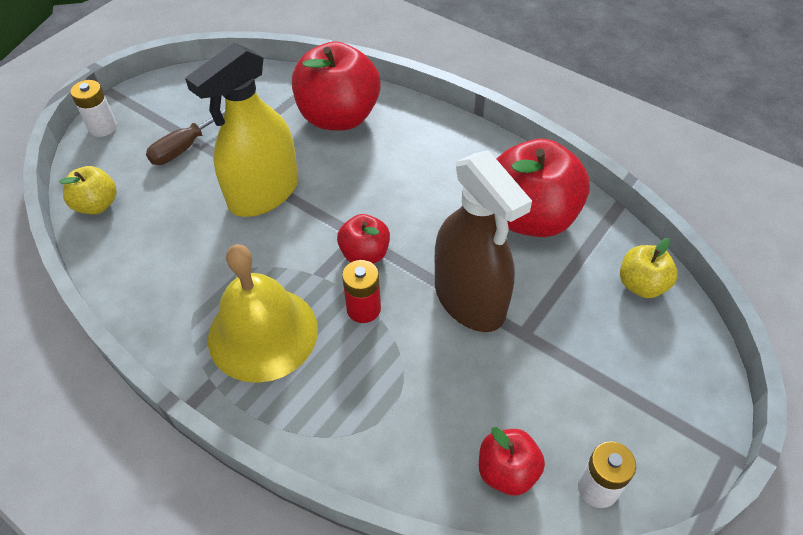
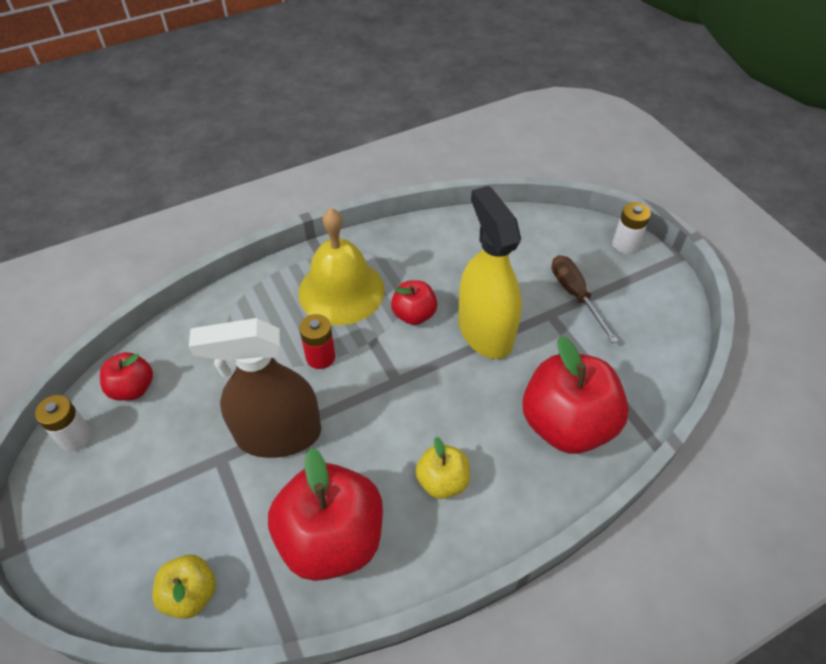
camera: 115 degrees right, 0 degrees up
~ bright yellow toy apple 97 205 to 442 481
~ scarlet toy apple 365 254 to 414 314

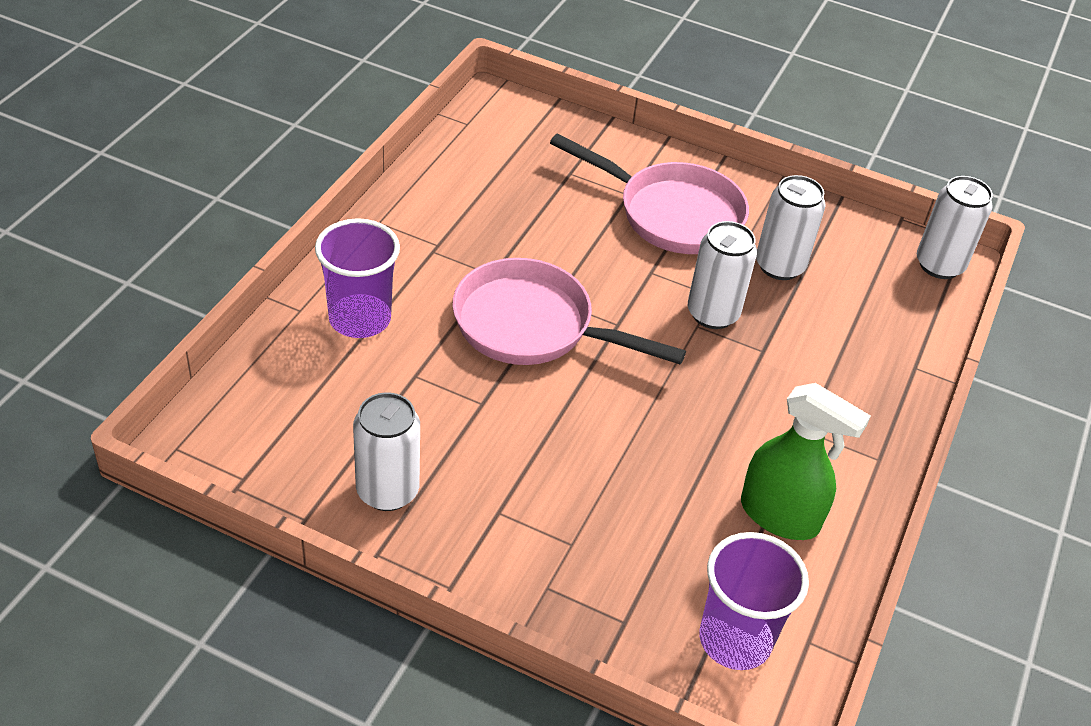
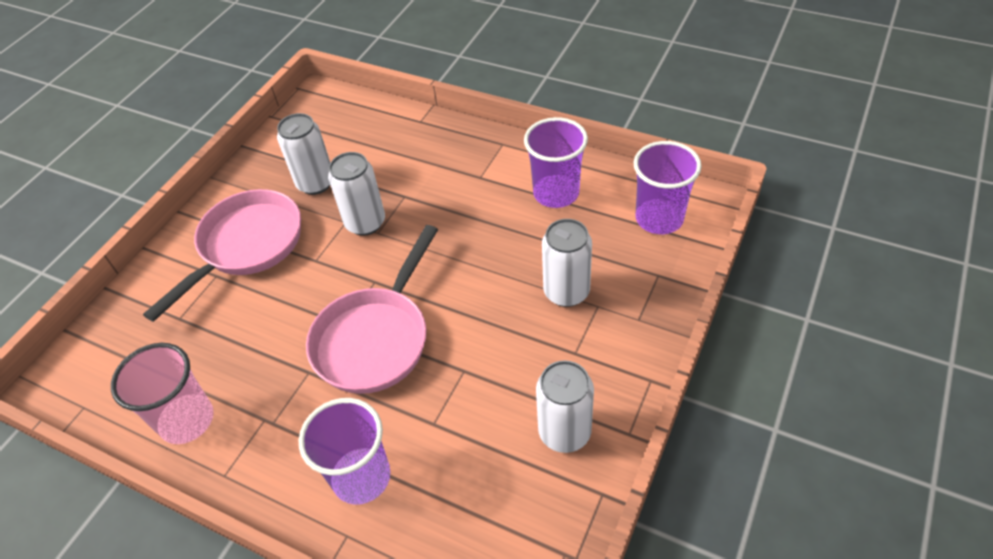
camera: 80 degrees left, 5 degrees up
~ pure white can 939 265 to 566 292
~ green spray bottle 780 516 to royal purple cup 556 193
+ rose-pink cup 187 420

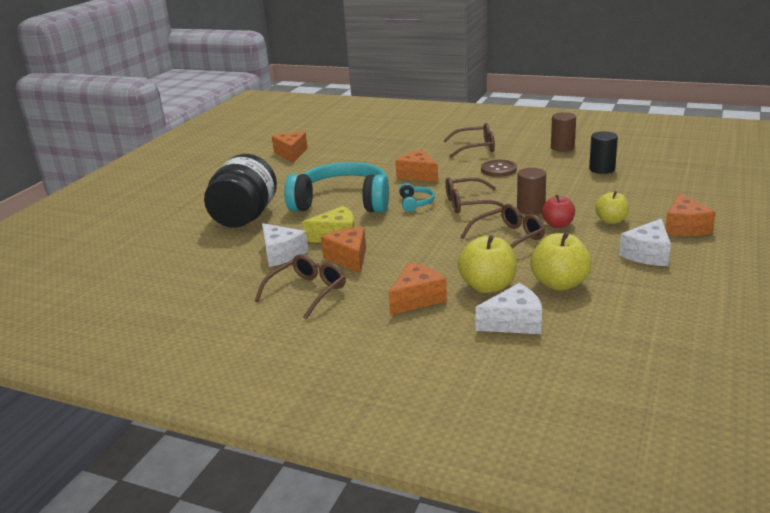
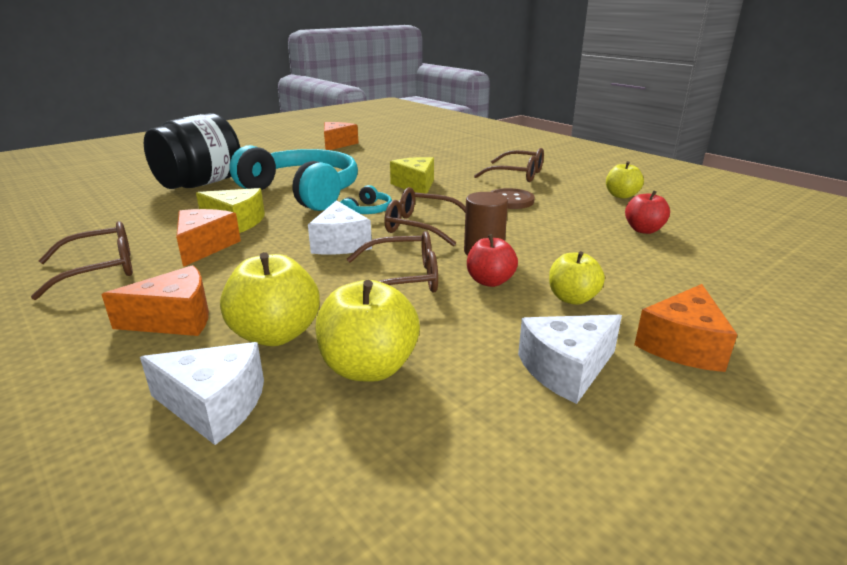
camera: 25 degrees right, 0 degrees up
~ brown cylinder shape 562 147 to bright yellow toy apple 621 196
~ black cylinder shape 602 169 to scarlet toy apple 643 230
~ bright orange piece of cheese 417 175 to bright yellow piece of cheese 416 186
~ pure white piece of cheese 281 254 to 340 243

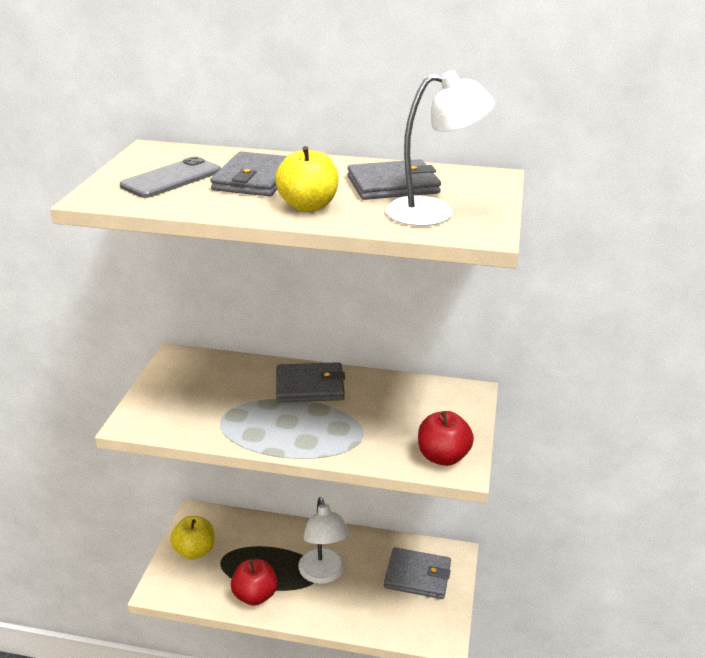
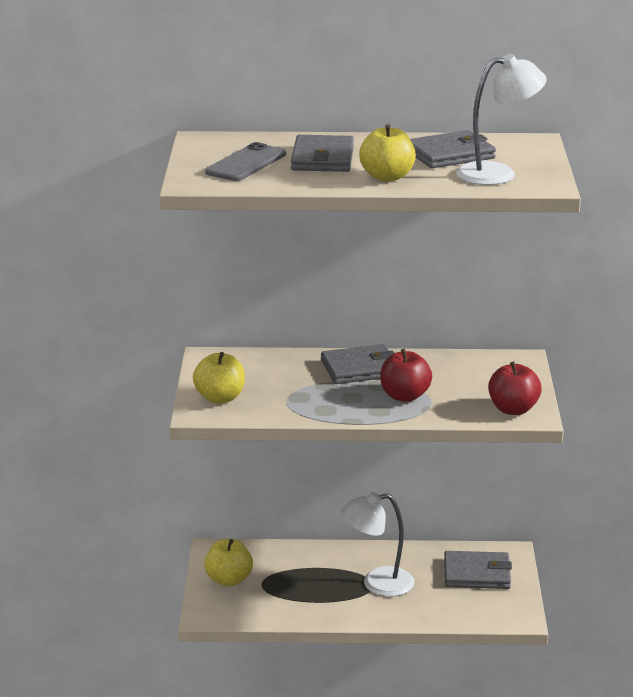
camera: 10 degrees left, 5 degrees down
~ pure white reading lamp 323 574 = 377 583 105 degrees clockwise
~ scarlet toy apple 255 595 to 404 396
+ bright yellow toy apple 220 398

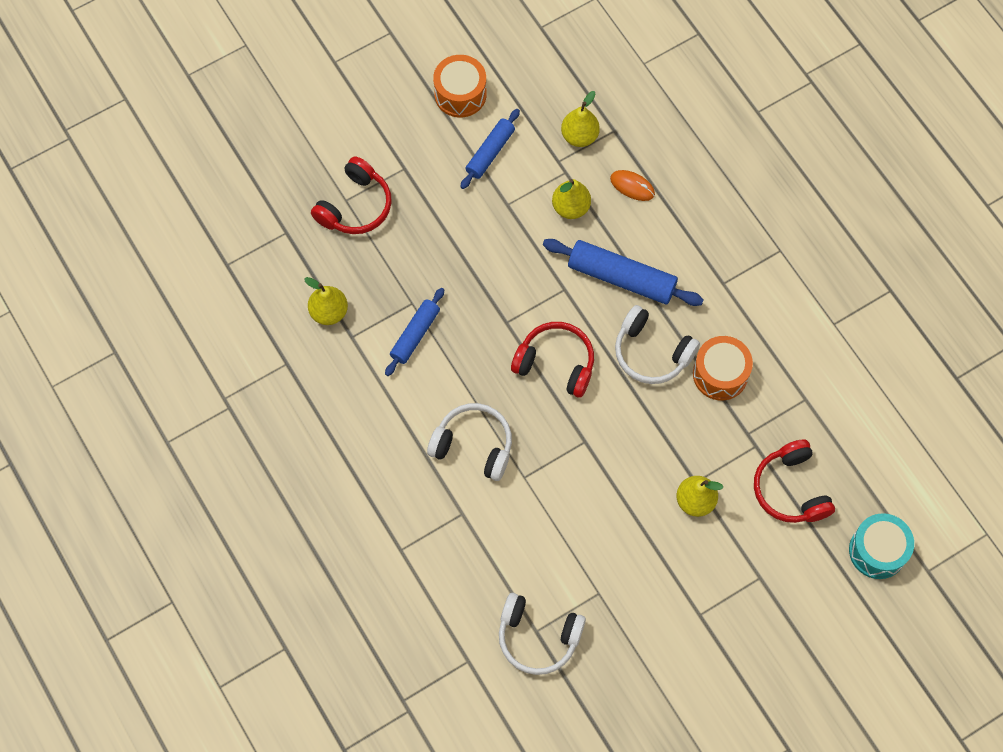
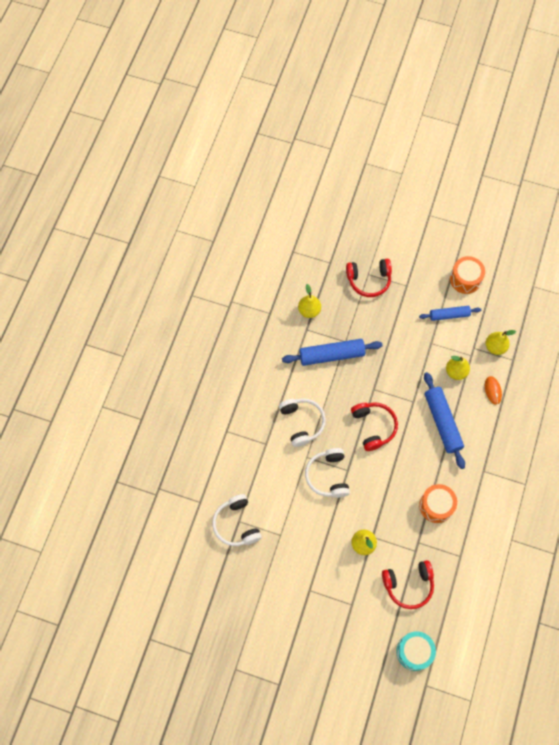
camera: 50 degrees right, 0 degrees up
~ cobalt rolling pin 415 335 = 331 355 x1.60
~ pure white over-ear headphones 651 352 to 328 476
~ scarlet over-ear headphones 791 489 = 408 585 135 degrees counterclockwise

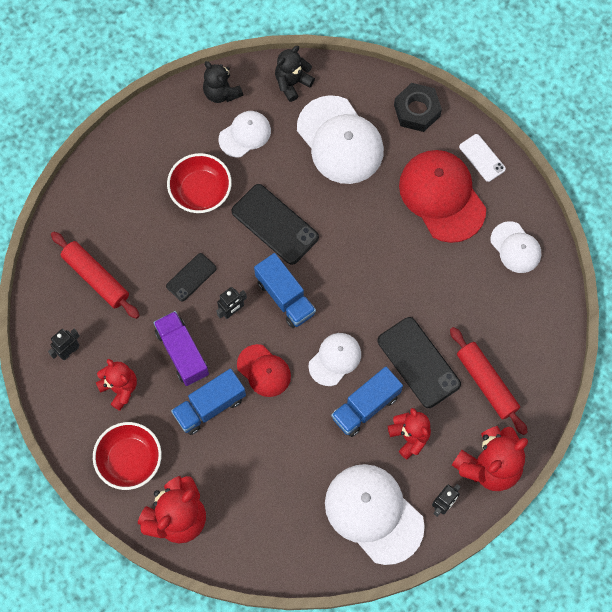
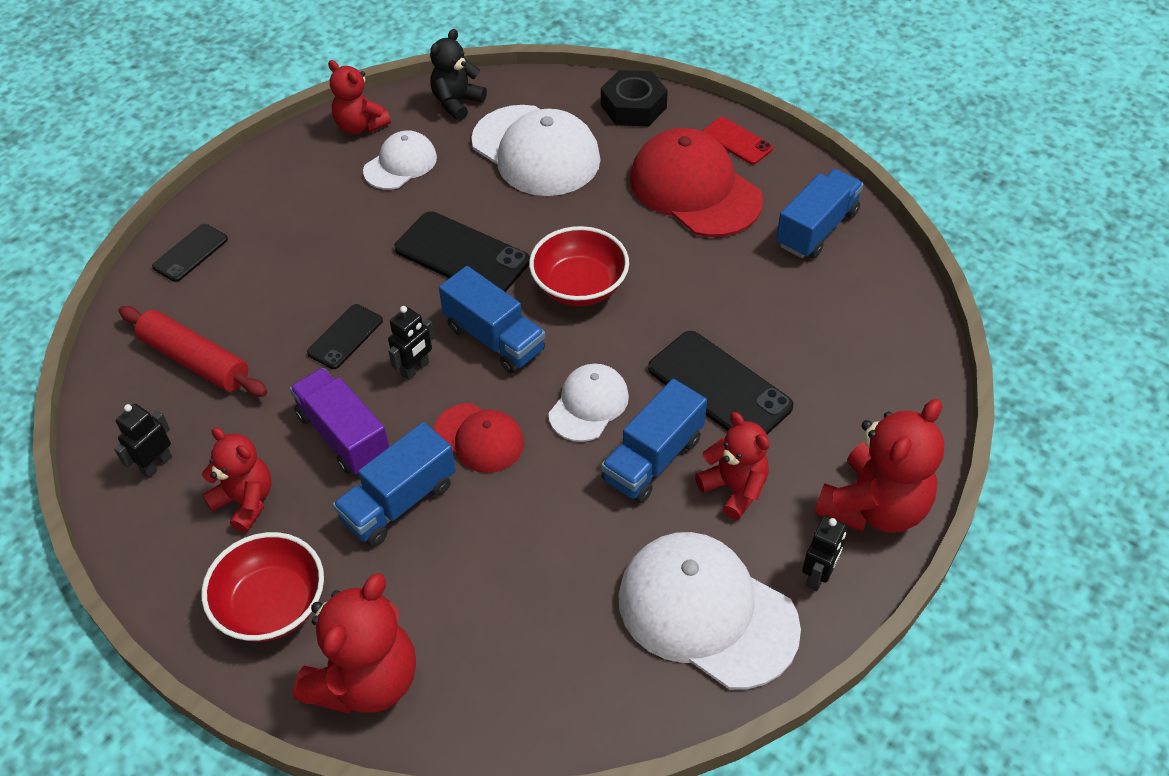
camera: 10 degrees left, 20 degrees down
~ black teddy bear 221 93 to scarlet teddy bear 360 126
~ pure white smartphone 482 158 to scarlet smartphone 737 141
~ scarlet bowl 201 191 to 579 286
~ pure white baseball cap 515 247 to cobalt lorry 817 229
- scarlet rolling pin 486 383
+ black smartphone 190 253

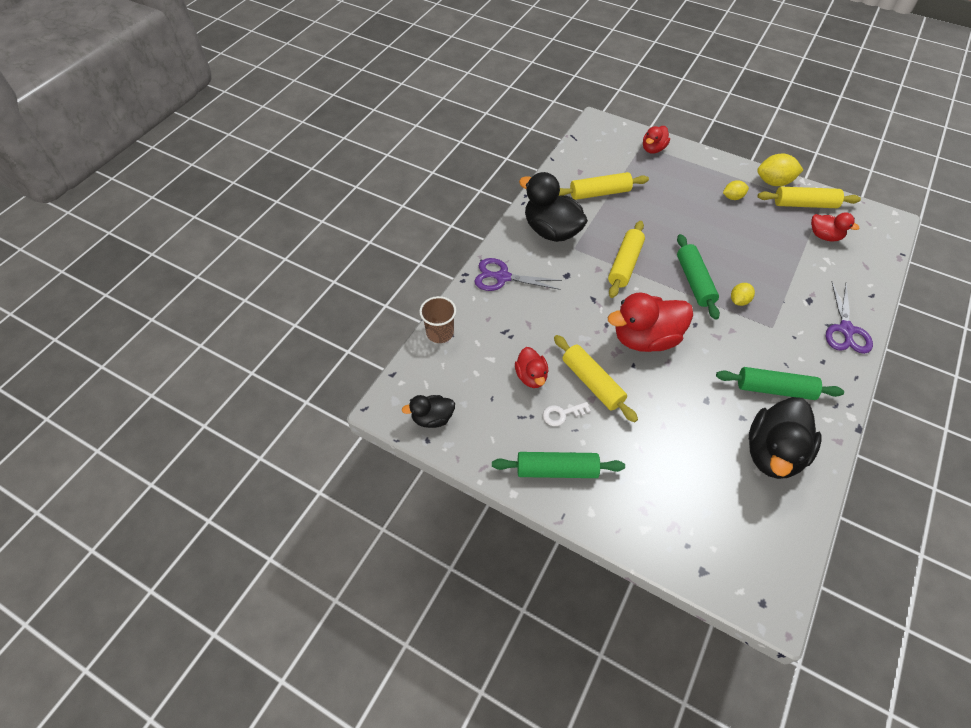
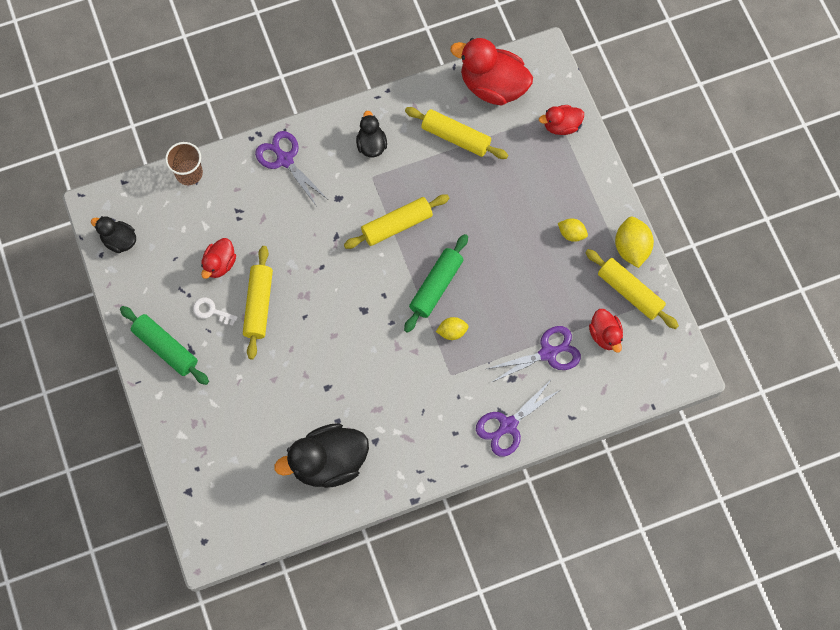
camera: 40 degrees right, 15 degrees up
~ bright yellow toy lemon 774 182 = 631 248 45 degrees clockwise
~ black toy duck 551 231 = 371 145 x0.54
~ scarlet toy duck 645 338 to 493 86
- green rolling pin 775 389
+ royal purple scissors 548 353

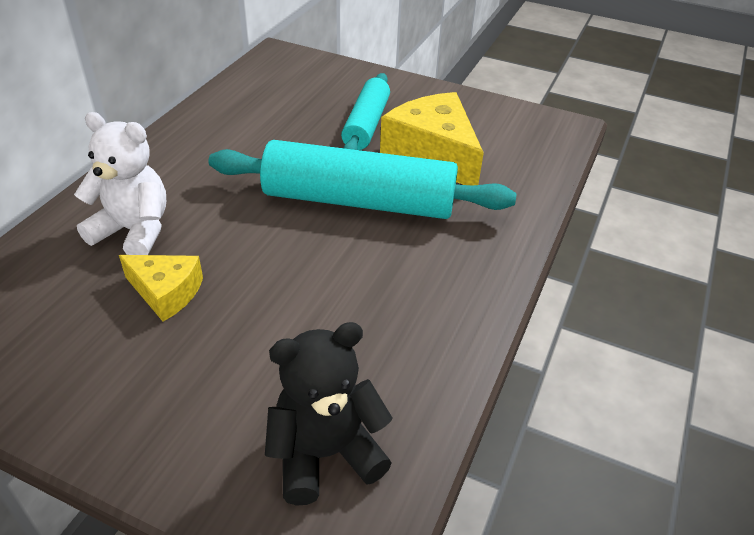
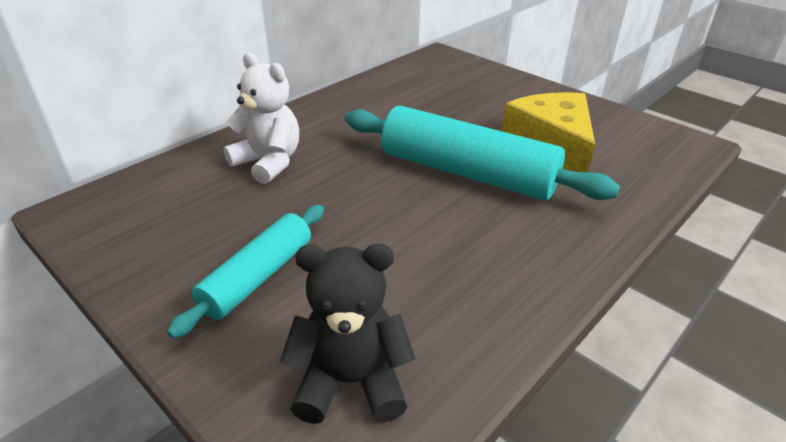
camera: 20 degrees right, 5 degrees down
~ teal rolling pin 366 125 to 258 277
- bright yellow piece of cheese 166 292

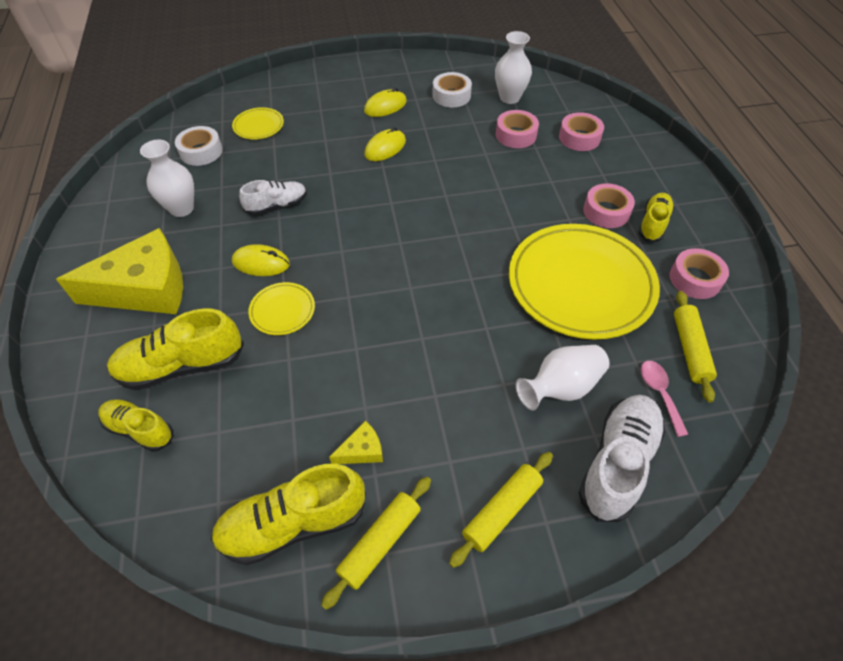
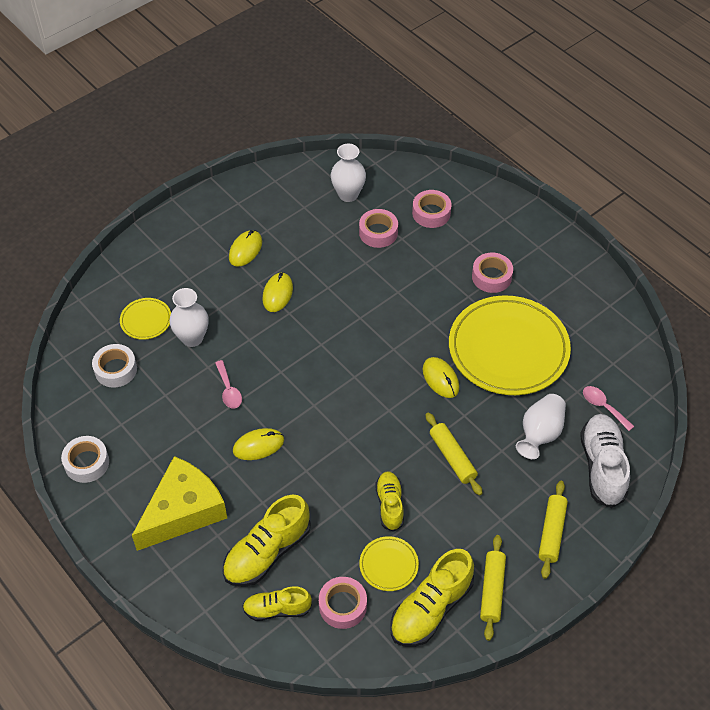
camera: 30 degrees left, 0 degrees up
~ pure white tape 451 95 to 87 463
~ pure white tall vase 182 208 to 192 338
~ pure white shoe 277 205 to rose-pink spoon 229 390
~ bright yellow shoe 653 224 to 390 505
~ rose-pink tape 695 279 to 342 606
~ bright yellow dinner plate 282 310 to 388 565
~ bright yellow rolling pin 690 349 to 452 457
- bright yellow piece of cheese 362 450
+ bright yellow PC mouse 440 379

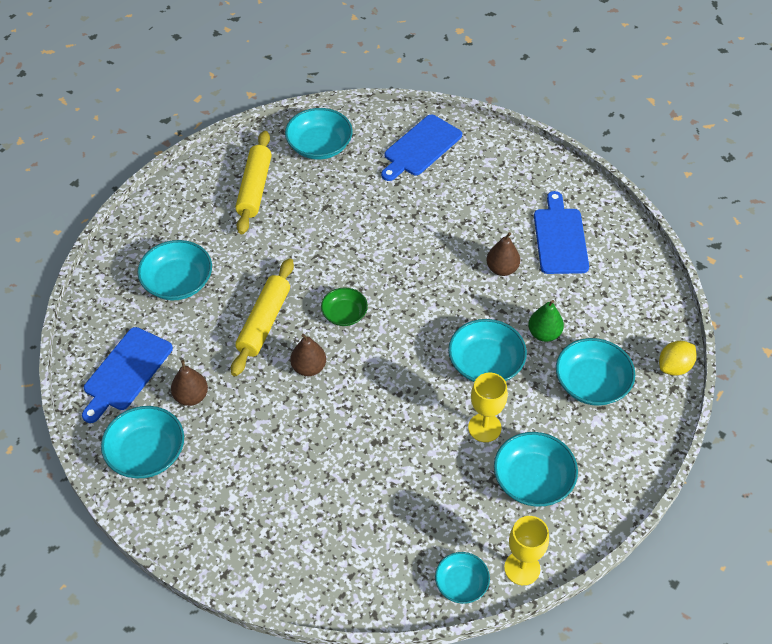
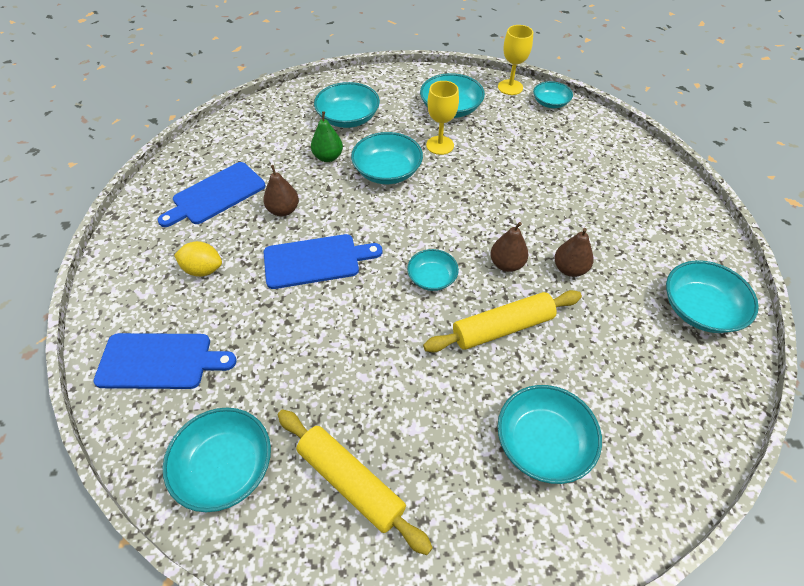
camera: 130 degrees left, 0 degrees up
~ bright yellow rolling pin 254 188 = 351 482 75 degrees clockwise
~ green bowl 344 314 to teal bowl 432 278
~ cobalt chopping board 126 372 to 316 261
~ bright yellow toy lemon 674 367 to 203 269
~ brown pear 191 396 to 569 269

